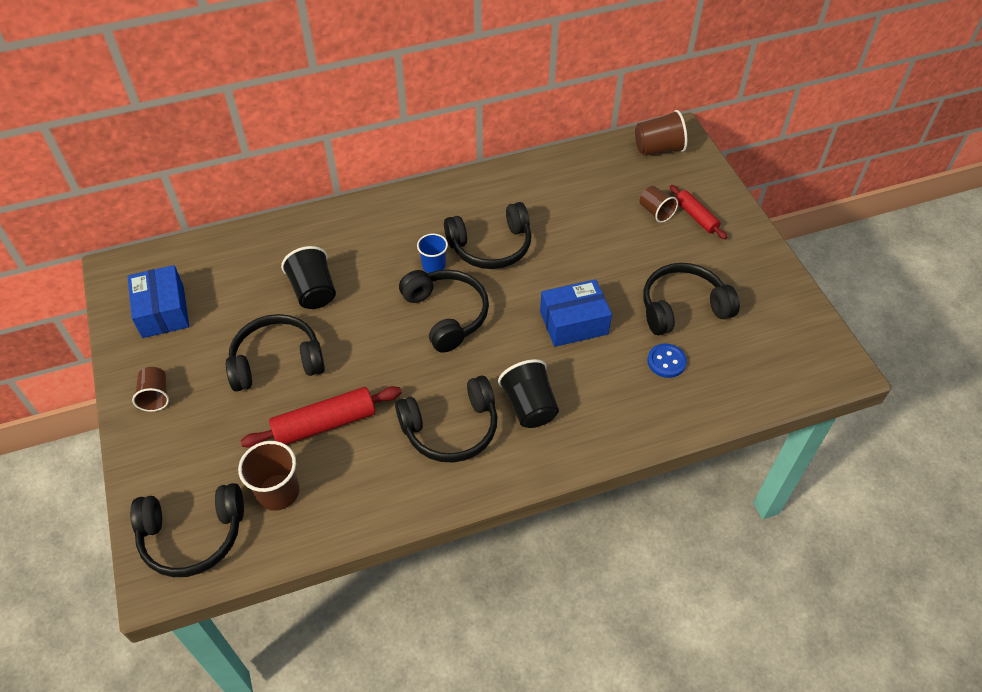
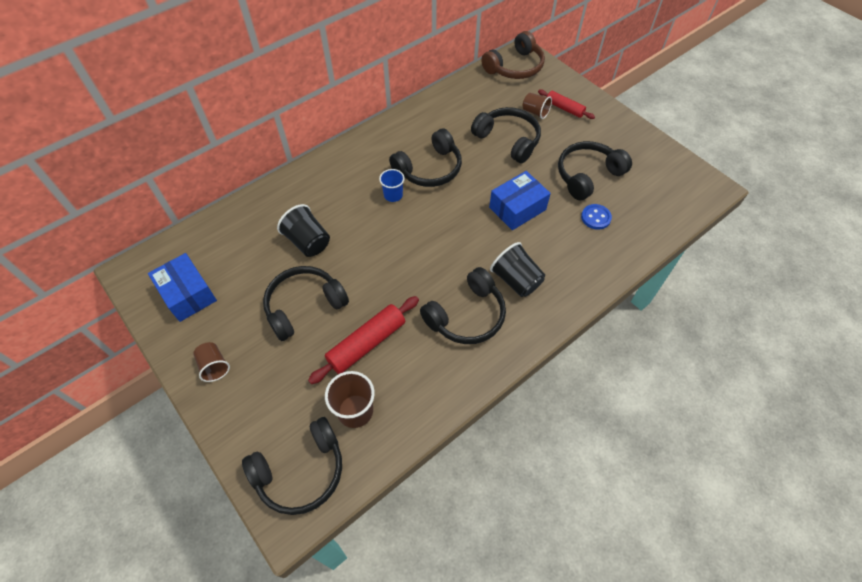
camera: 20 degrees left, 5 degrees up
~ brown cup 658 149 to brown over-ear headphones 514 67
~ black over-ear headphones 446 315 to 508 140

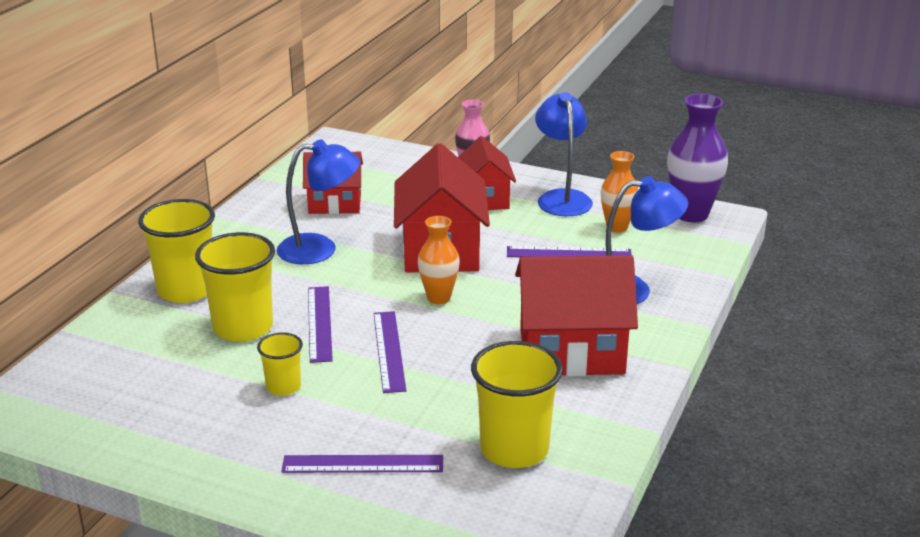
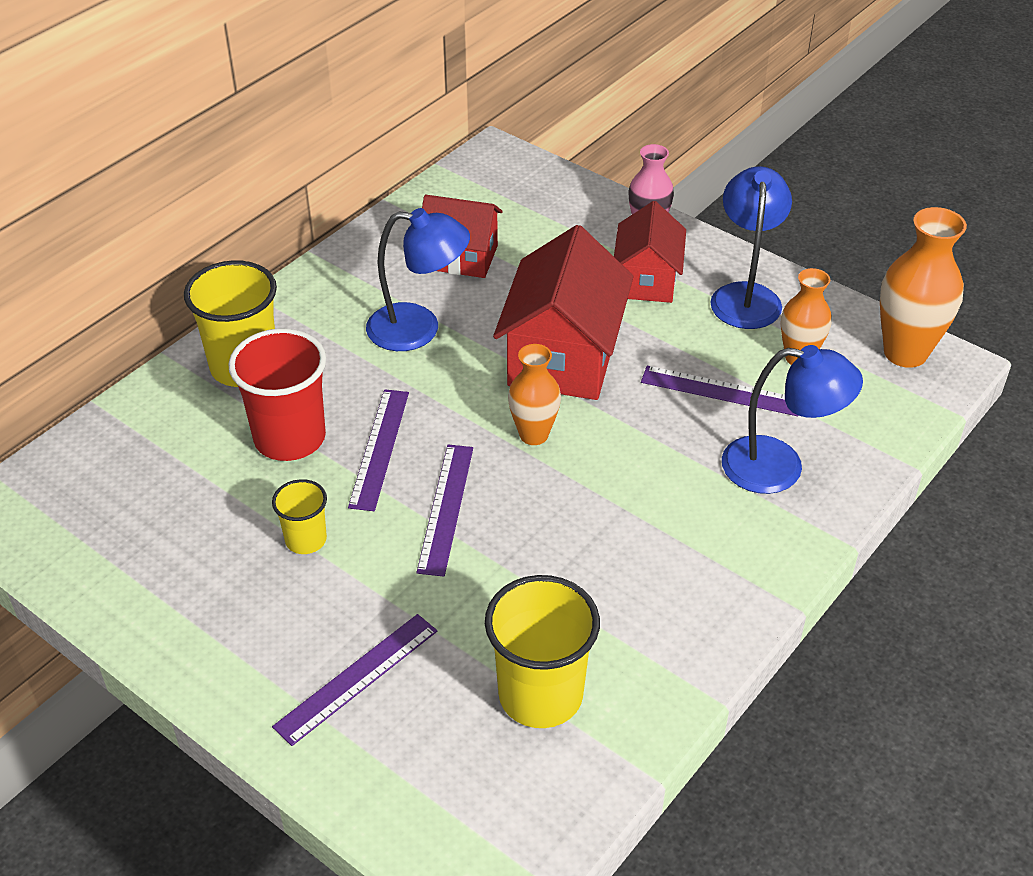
camera: 15 degrees right, 15 degrees up
~ royal purple tall vase 691 214 to bright orange tall vase 905 353
~ bright yellow cup 243 328 to scarlet cup 290 438
- scarlet toy house 571 351
~ royal purple ruler 363 464 = 357 678 60 degrees counterclockwise

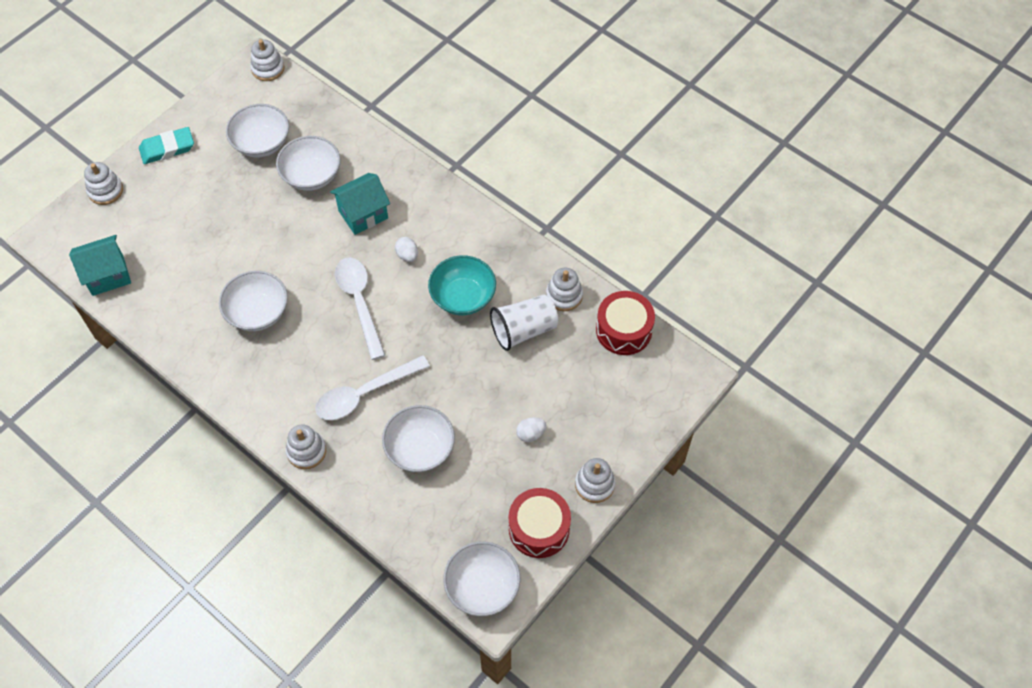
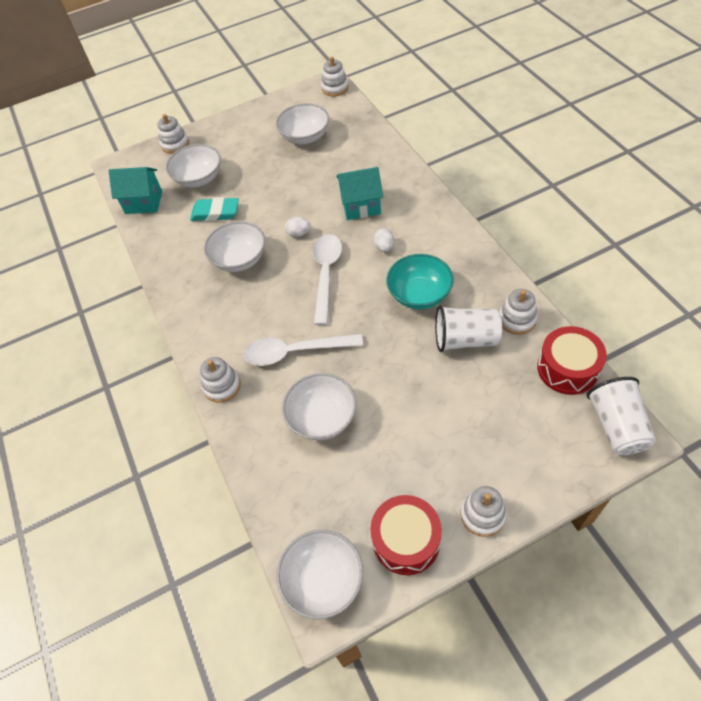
camera: 30 degrees right, 5 degrees down
~ teal pencil eraser 167 148 to 215 213
~ pure white bowl 311 175 to 199 178
~ pure white toy egg 530 434 to 299 233
+ pure white cup 616 426

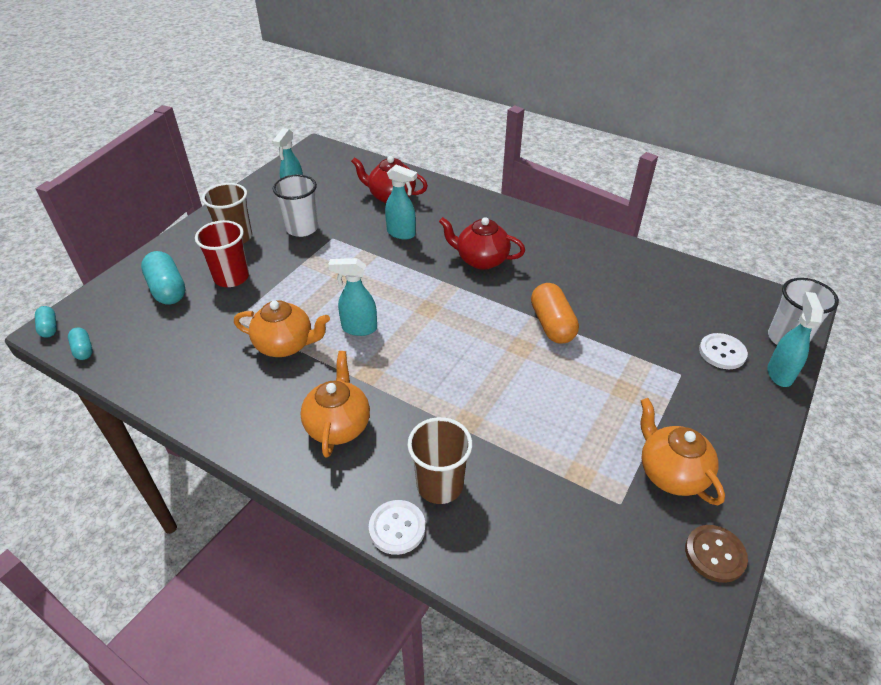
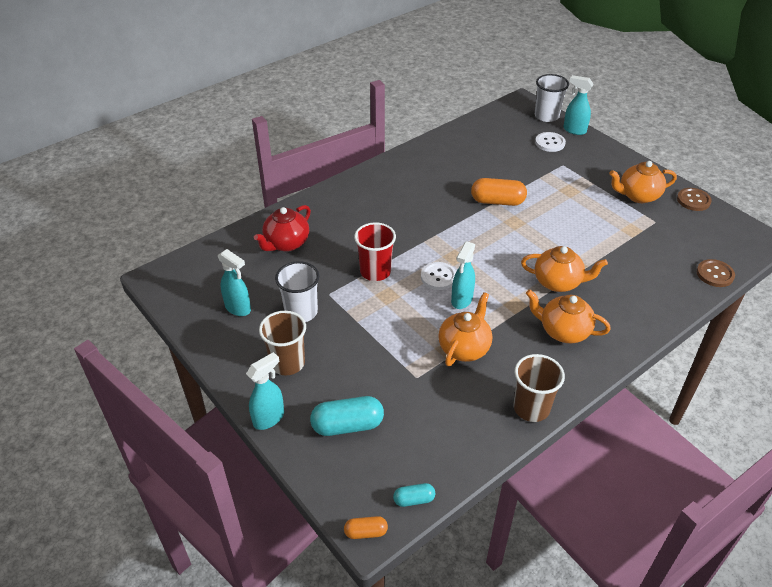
camera: 70 degrees left, 0 degrees up
~ teal spray bottle 401 233 to 269 418
- scarlet teapot 481 260
~ scarlet cup 231 277 to 375 271
~ teal pill shape 49 328 to bright orange pill shape 366 532
~ brown cup 440 485 to 531 408
~ pure white button 397 528 to 438 277
+ bright orange teapot 558 282
+ brown button 715 274

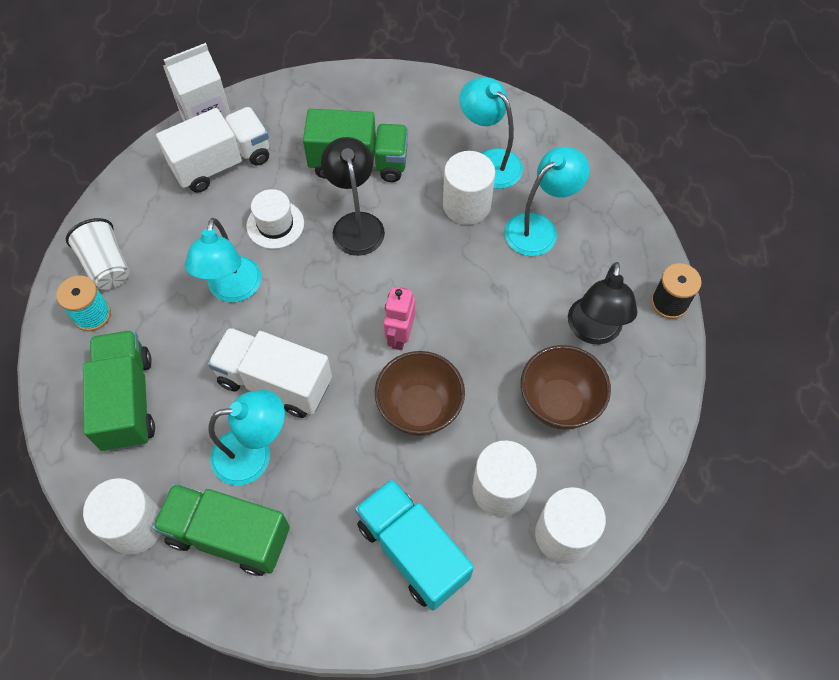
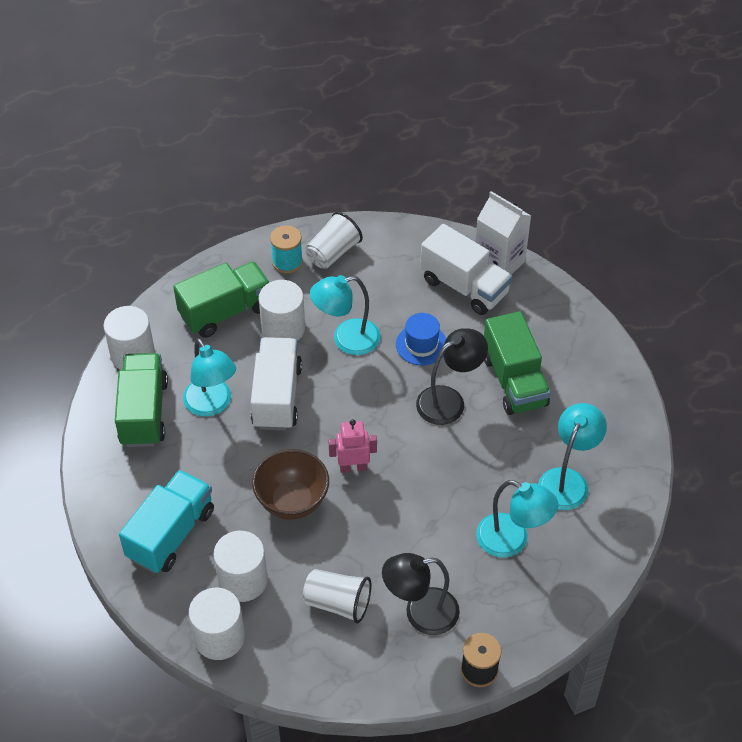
camera: 70 degrees right, 10 degrees down
~ pure white cylinder shape 466 205 to 283 328
~ pure white hat 275 224 to cobalt hat 421 344
~ brown bowl 559 403 to pure white cup 338 603

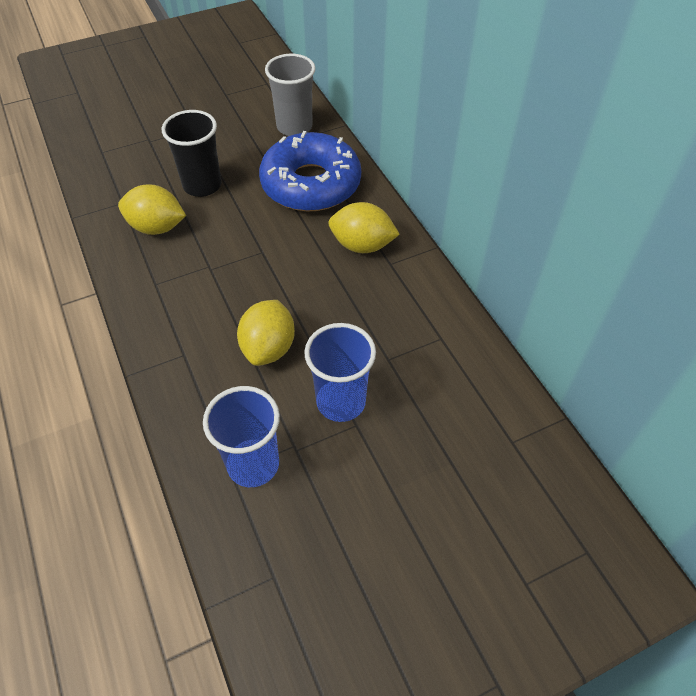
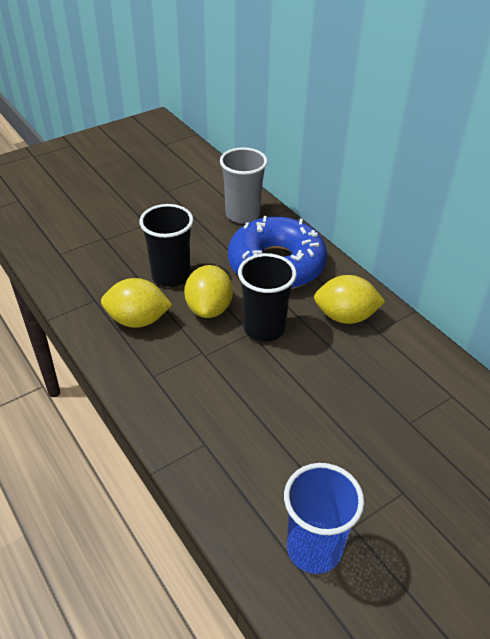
camera: 10 degrees left, 10 degrees down
~ bright yellow toy lemon 268 348 to 209 308
- cobalt cup 341 402
+ black cup 264 328

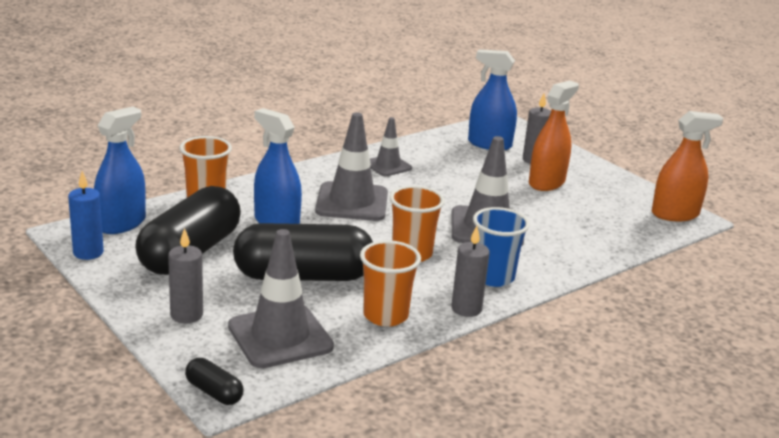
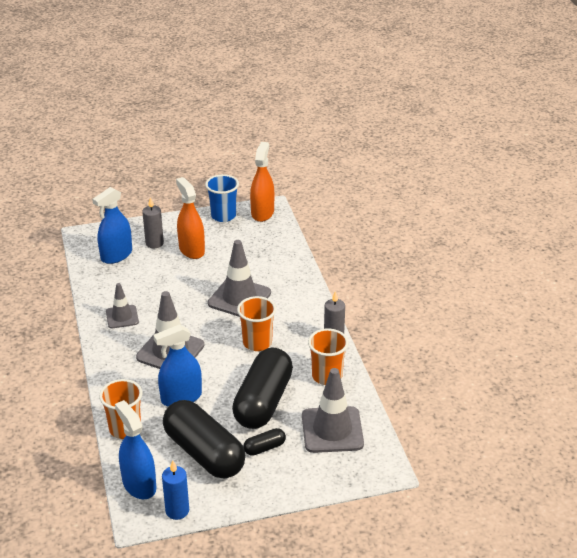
camera: 65 degrees left, 10 degrees up
~ cobalt cup 493 277 to 223 216
- grey wax candle 186 315
~ black pill shape 214 392 to 264 448

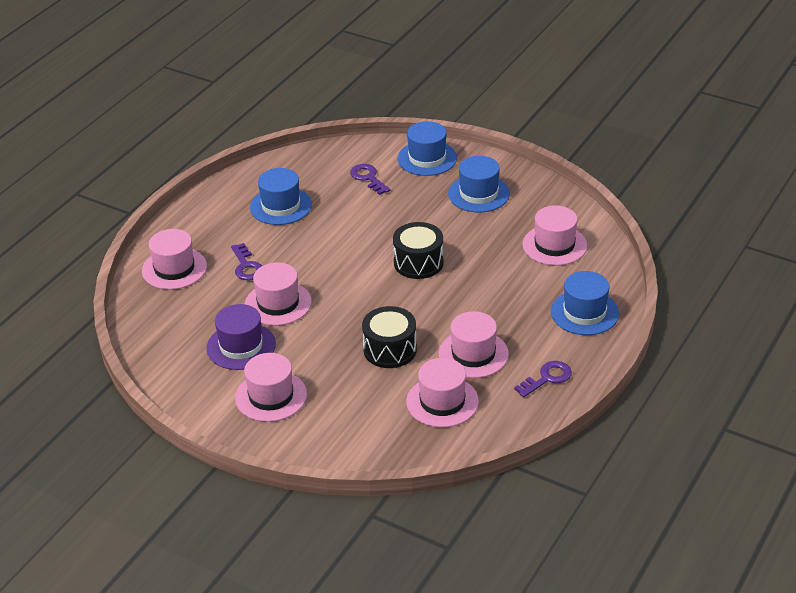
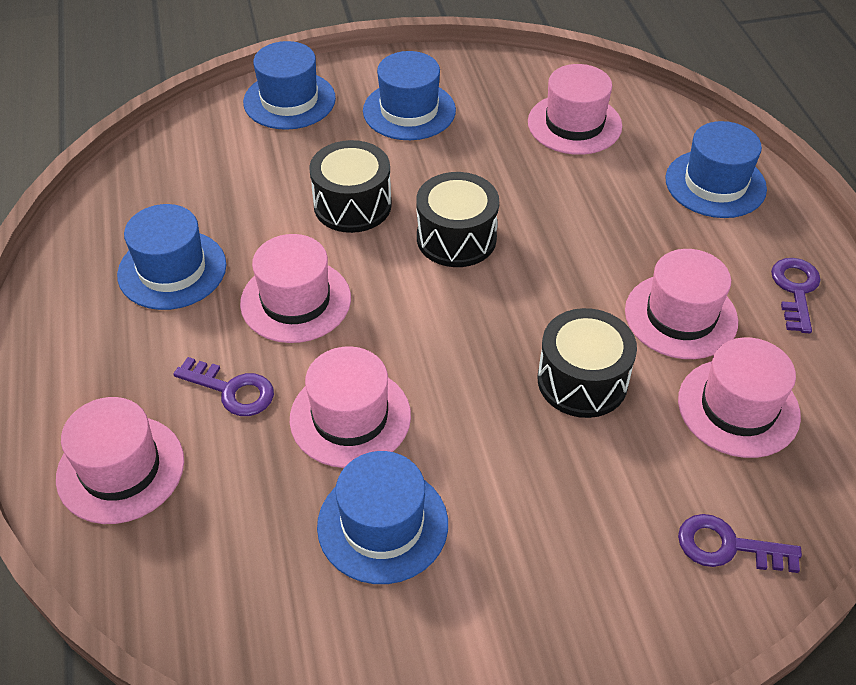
camera: 45 degrees left, 10 degrees up
~ royal purple door key 368 178 to 727 546
~ royal purple hat 241 346 to cobalt hat 382 524
~ rose-pink hat 271 396 to 295 301
+ black toy drum 352 205

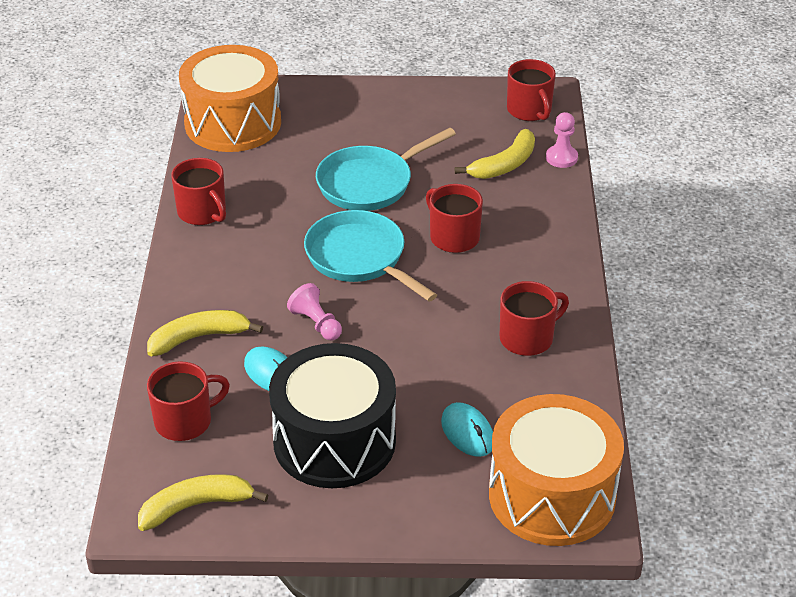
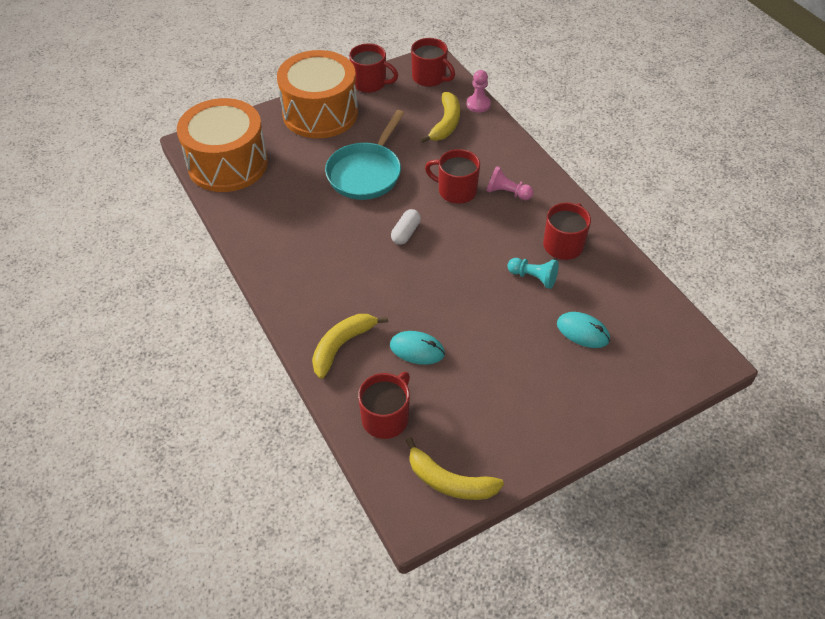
camera: 30 degrees left, 10 degrees up
~ scarlet mug 202 212 to 370 83
~ teal pan 359 258 to pure white pill shape 405 233
~ rose-pink chess pawn 316 323 to 507 193
- black toy drum 334 441
~ bright orange toy drum 552 495 to 320 113
~ bright yellow banana fruit 196 506 = 449 481 105 degrees counterclockwise
+ teal chess pawn 533 277

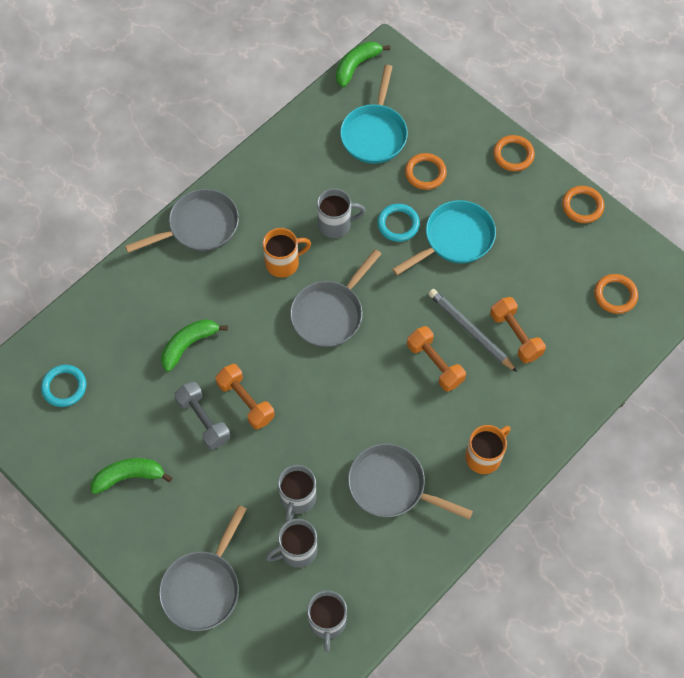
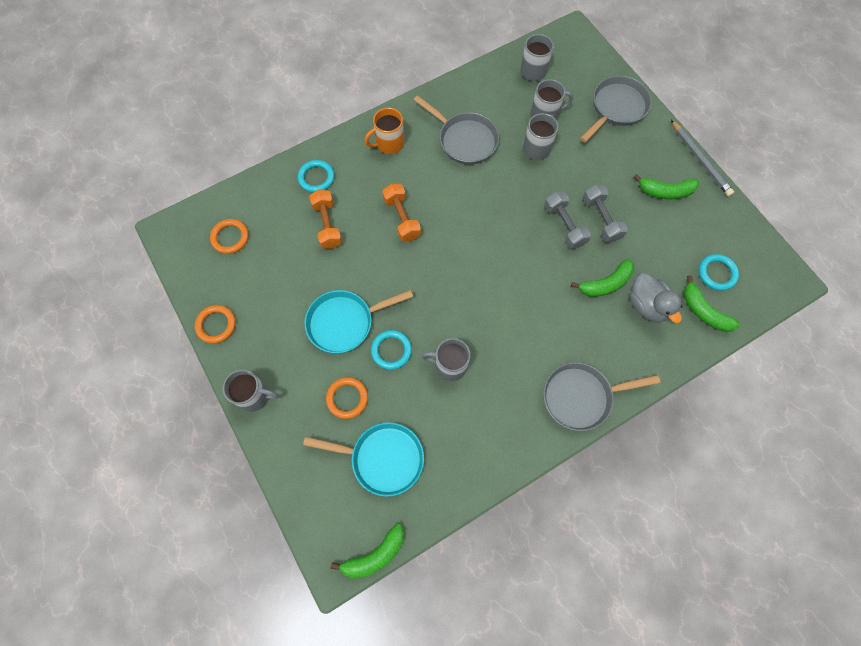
camera: 165 degrees left, 5 degrees up
~ teal pan 374 134 = 382 458 75 degrees clockwise
~ bright orange torus 513 155 to grey mug 255 396
- bright orange mug 283 263
- grey pan 330 313
~ grey pencil 470 331 to 700 160
~ bright orange dumbbell 246 401 to grey dumbbell 564 225
+ teal torus 316 178
+ grey toy duck 647 305
+ green banana fruit 703 311

